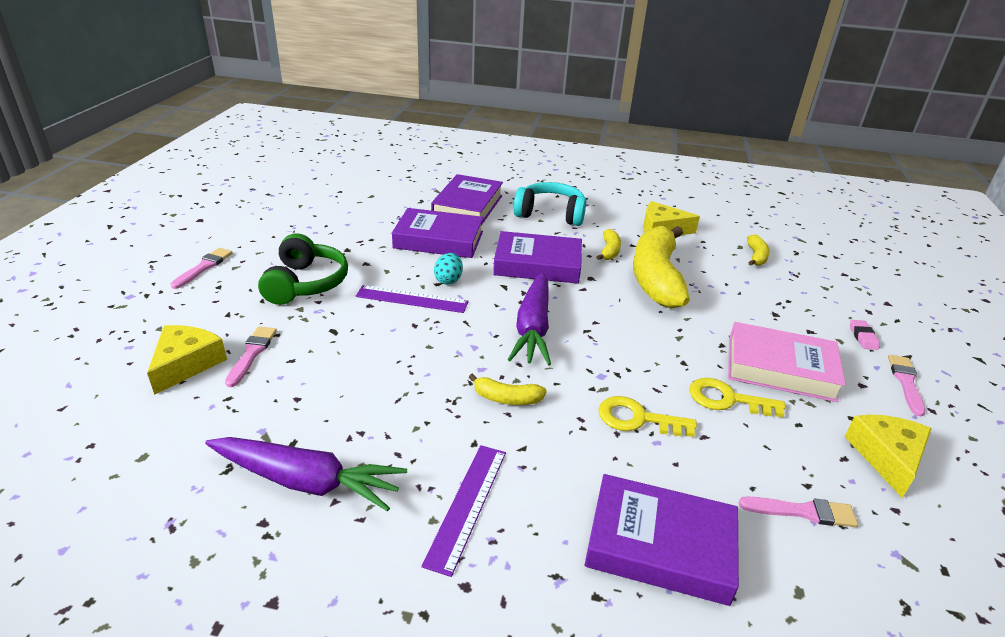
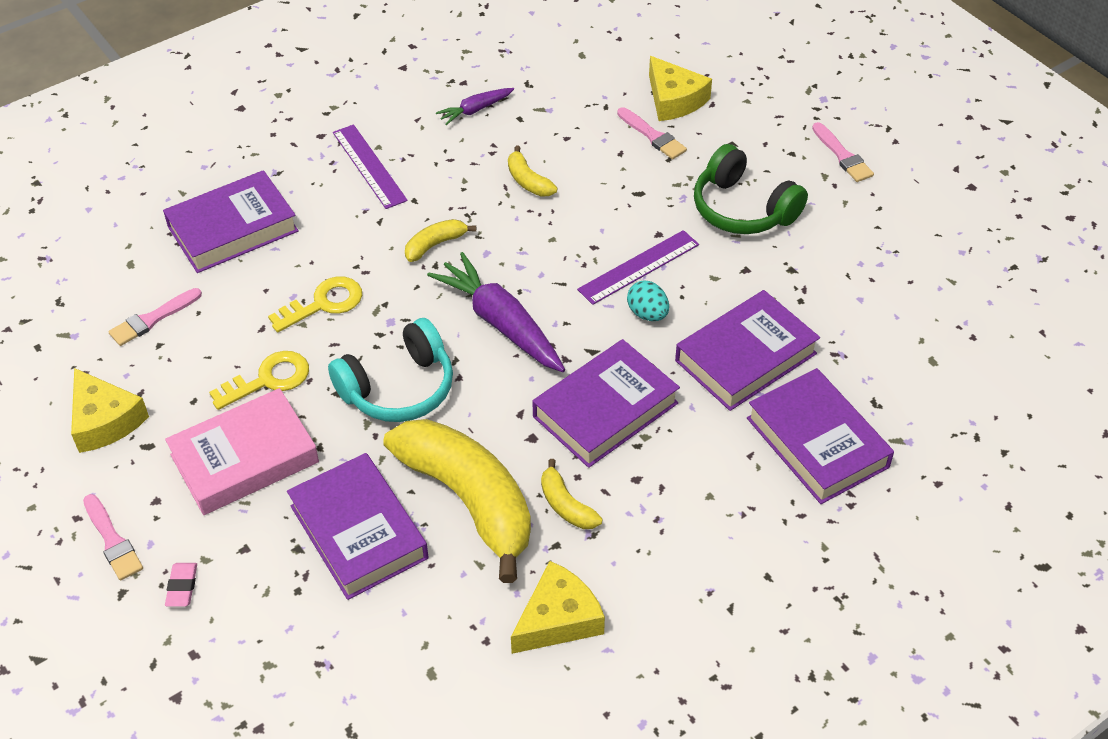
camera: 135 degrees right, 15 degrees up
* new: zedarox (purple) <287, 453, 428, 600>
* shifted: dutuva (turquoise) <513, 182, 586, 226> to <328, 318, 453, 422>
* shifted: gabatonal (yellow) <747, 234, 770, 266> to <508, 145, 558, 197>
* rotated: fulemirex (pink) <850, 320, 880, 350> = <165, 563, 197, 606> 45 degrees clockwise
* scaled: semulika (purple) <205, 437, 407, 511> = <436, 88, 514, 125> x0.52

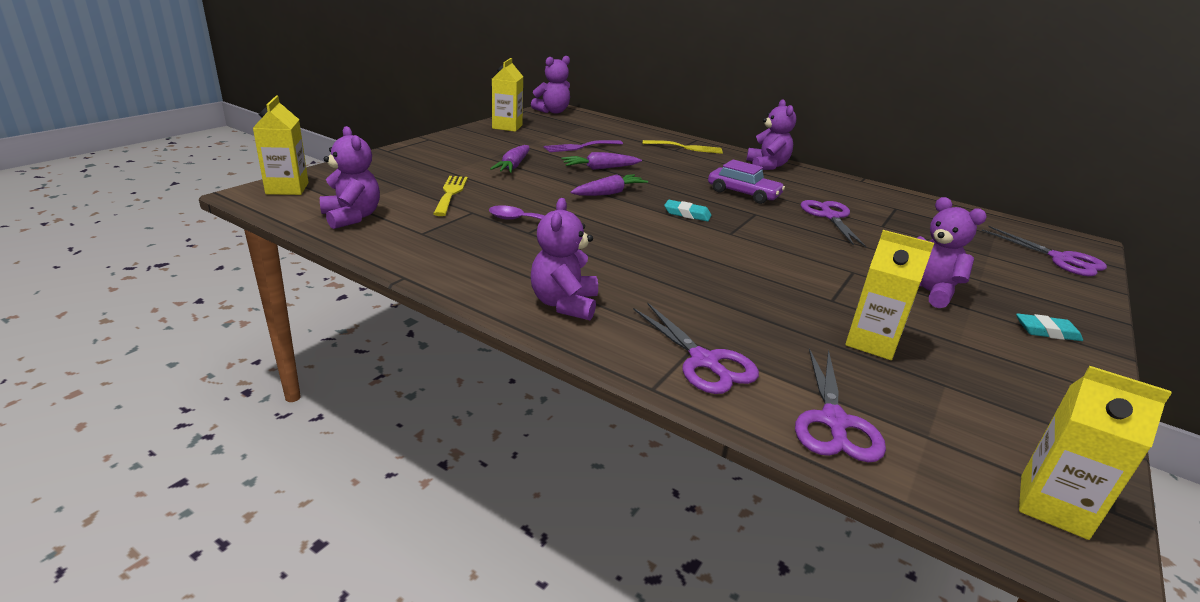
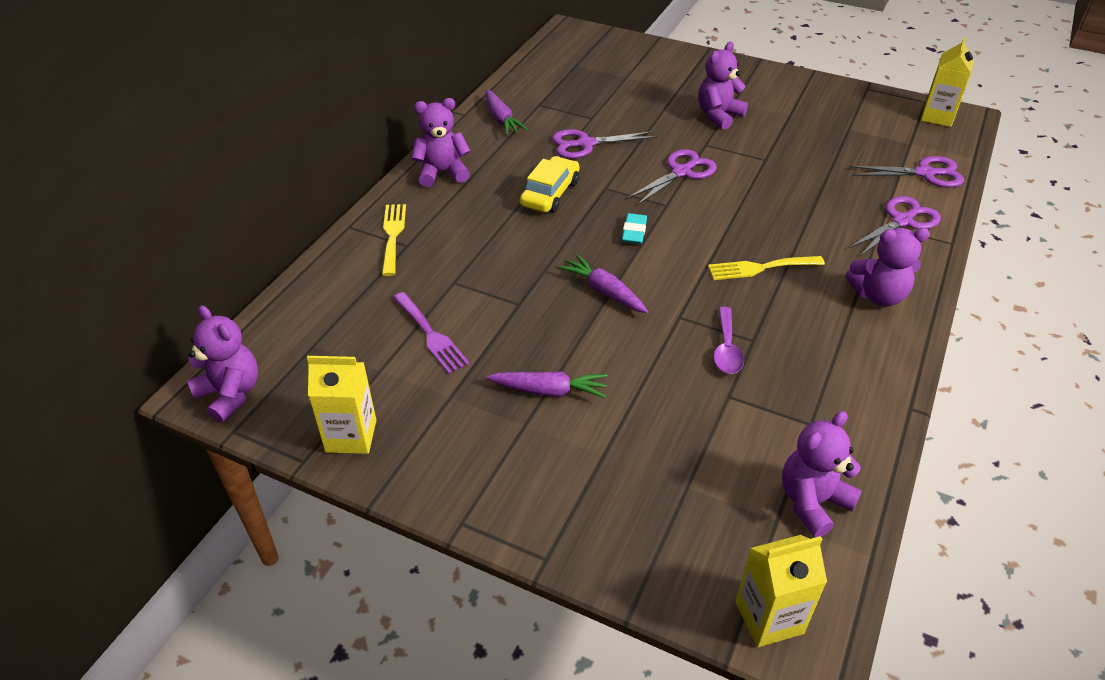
camera: 95 degrees left, 15 degrees up
* gone: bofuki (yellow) <845, 230, 934, 360>
* gone: fulemirex (turquoise) <1016, 313, 1083, 341>
* shifted: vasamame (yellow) <433, 176, 468, 216> to <708, 256, 825, 280>
* shifted: semulika (purple) <561, 152, 642, 170> to <486, 90, 528, 135>
* shifted: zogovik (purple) <982, 226, 1107, 276> to <627, 149, 717, 205>
* repainted: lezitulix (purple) <708, 159, 785, 204> to lezitulix (yellow) <520, 156, 580, 212>

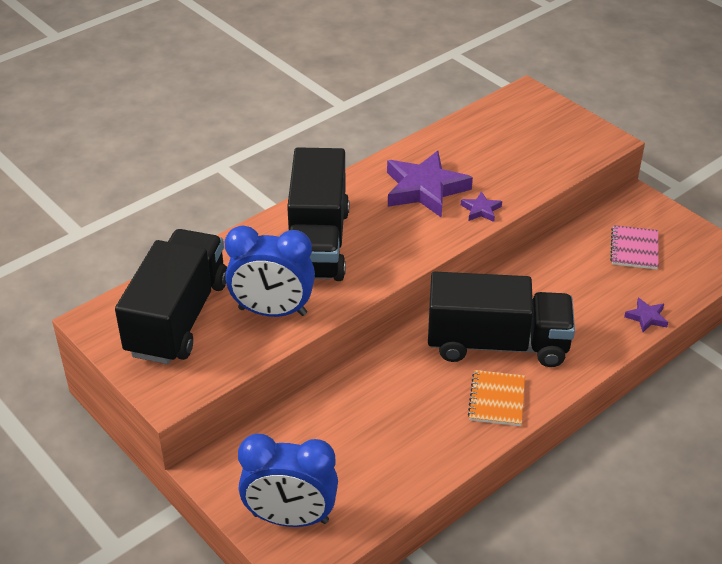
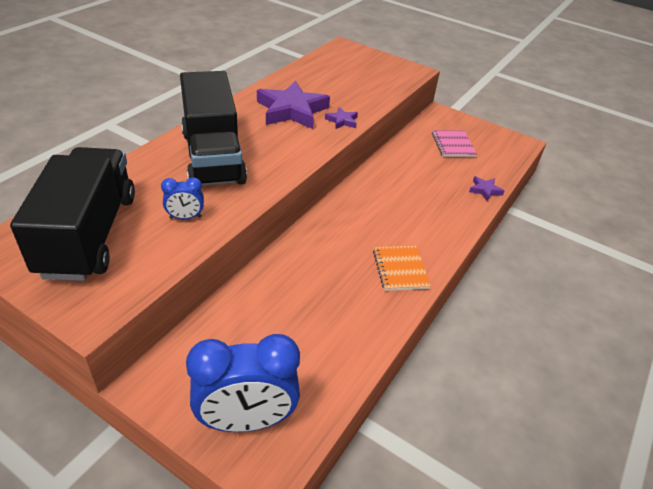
camera: 20 degrees left, 0 degrees up
* gone: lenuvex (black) <428, 272, 575, 367>
* scaled: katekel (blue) <225, 225, 315, 317> = <161, 177, 204, 219> x0.47

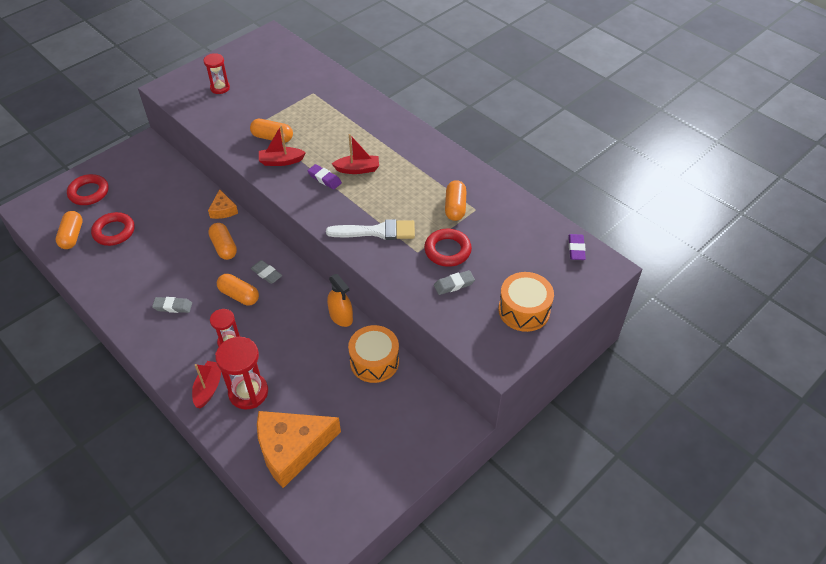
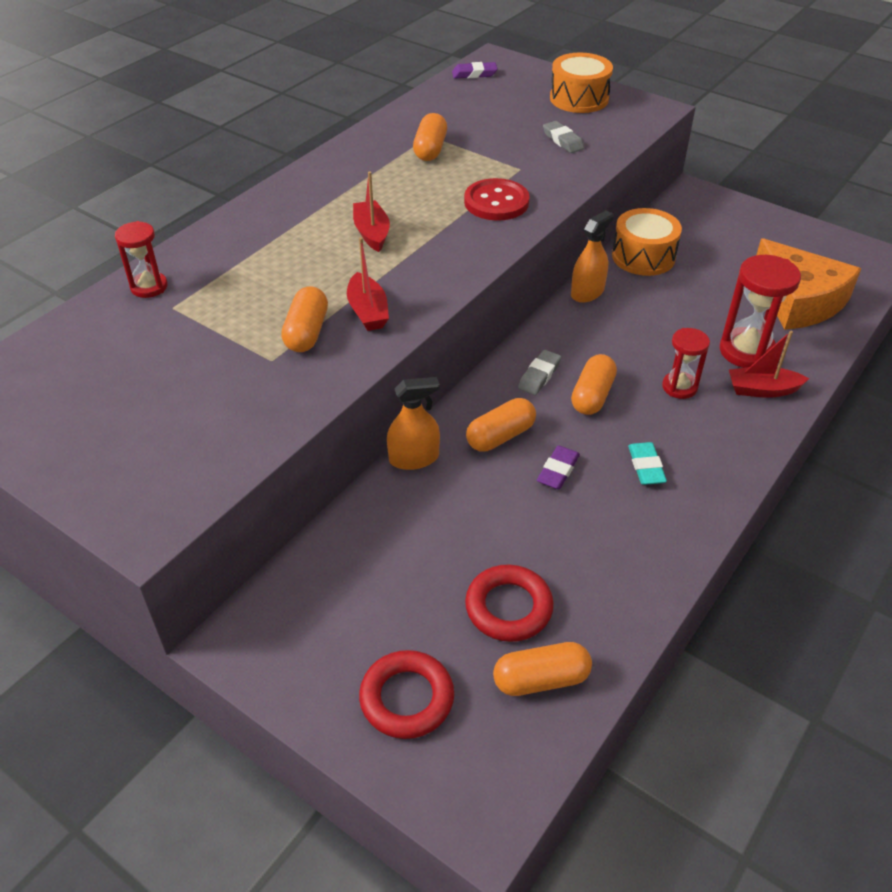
camera: 100 degrees left, 5 degrees down
* gone: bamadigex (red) <424, 229, 472, 267>
* shifted: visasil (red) <203, 53, 230, 94> to <115, 221, 168, 298>
* shifted: fulemirex (purple) <308, 164, 342, 189> to <537, 445, 580, 490>
* swapped: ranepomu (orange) <208, 189, 238, 219> to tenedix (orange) <387, 377, 440, 470>
* swapped: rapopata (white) <326, 219, 415, 240> to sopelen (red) <464, 178, 530, 221>
* repainted: fulemirex (grey) <152, 297, 192, 313> to fulemirex (turquoise) <628, 442, 667, 485>
* rotated: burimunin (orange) <445, 180, 466, 221> = <413, 113, 447, 161> 75 degrees counterclockwise

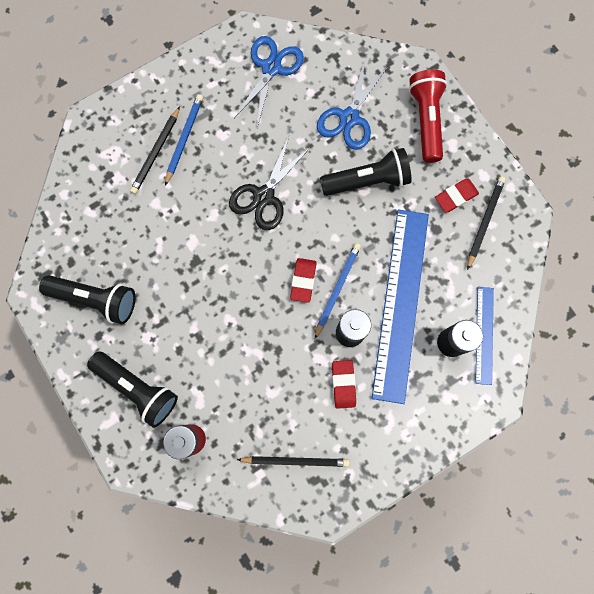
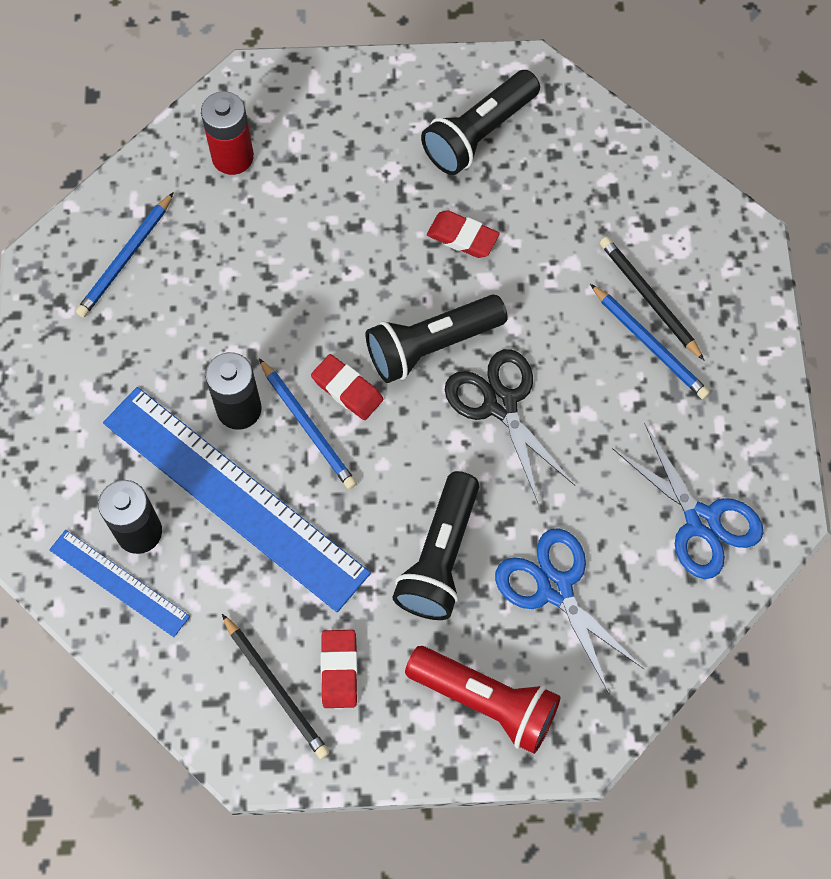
camera: 120 degrees right, 10 degrees down
* shifted: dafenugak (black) <87, 351, 178, 428> to <366, 295, 508, 383>
* shifted: fulemirex (red) <332, 360, 356, 409> to <427, 210, 500, 258>
* repainted: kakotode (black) <237, 456, 350, 467> to kakotode (blue) <76, 192, 174, 317>

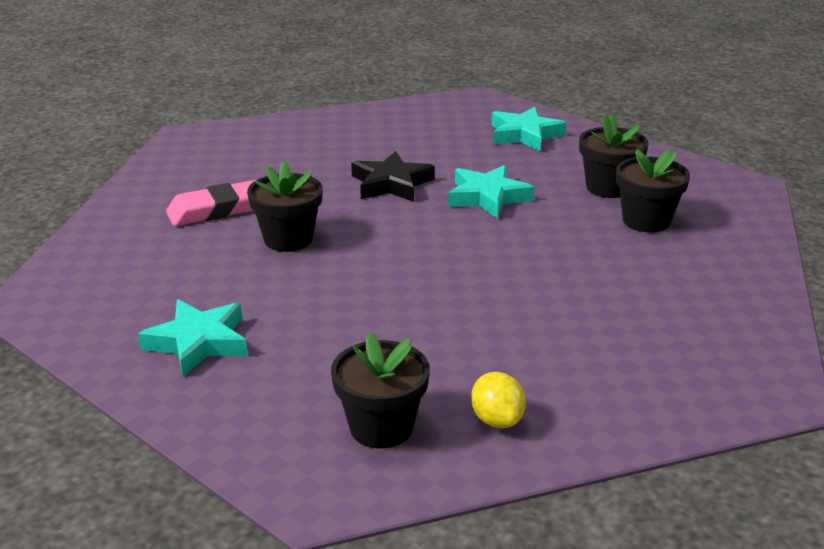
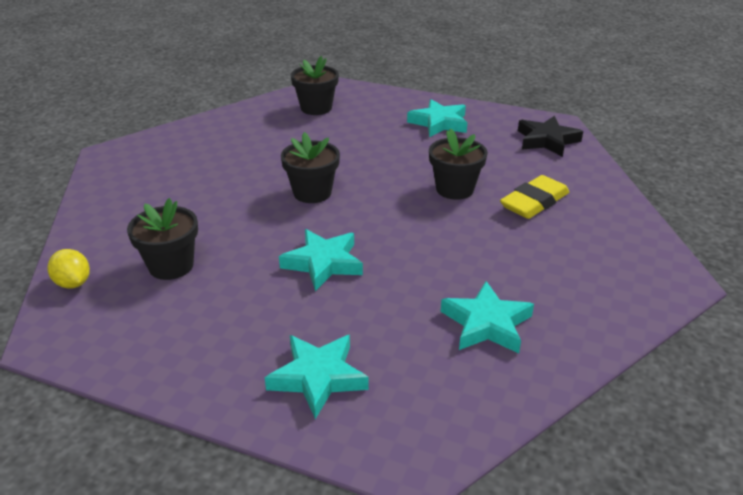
camera: 160 degrees right, 5 degrees up
* new: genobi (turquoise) <441, 281, 534, 353>
* shifted: genobi (black) <351, 151, 435, 202> to <518, 116, 583, 157>
* shifted: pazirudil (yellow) <471, 372, 526, 428> to <48, 249, 90, 289>
* shifted: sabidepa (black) <579, 114, 649, 198> to <281, 132, 340, 203>
* repainted: fulemirex (pink) <166, 180, 256, 226> to fulemirex (yellow) <500, 175, 569, 219>

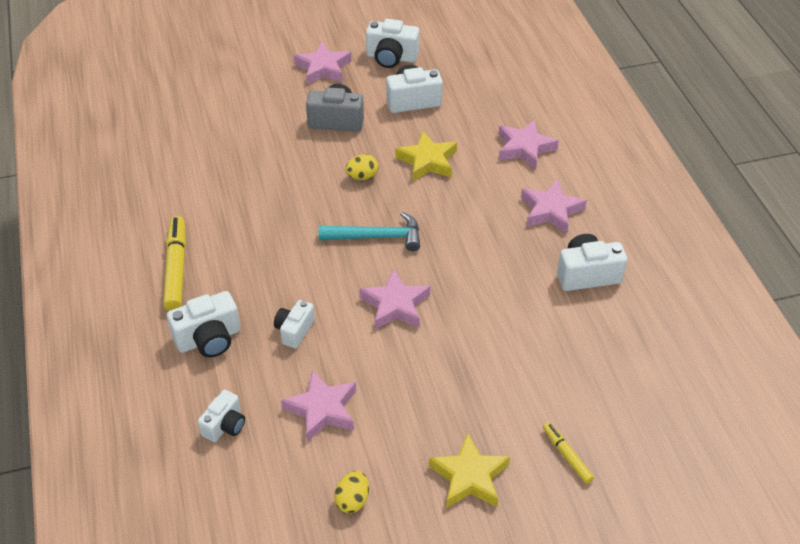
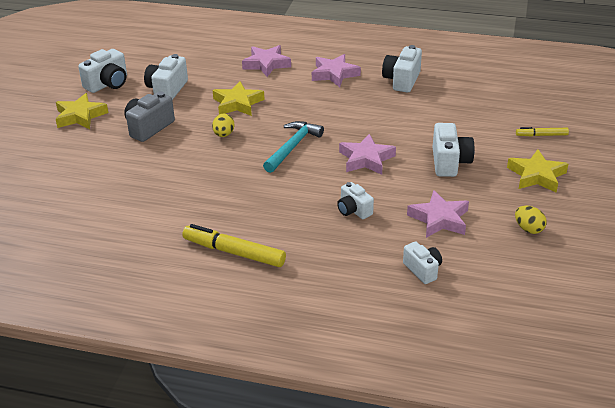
camera: 60 degrees left, 10 degrees down
* shifted: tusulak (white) <167, 291, 241, 357> to <433, 123, 475, 177>
* repainted: genobi (pink) <294, 41, 351, 85> to genobi (yellow) <56, 93, 108, 129>

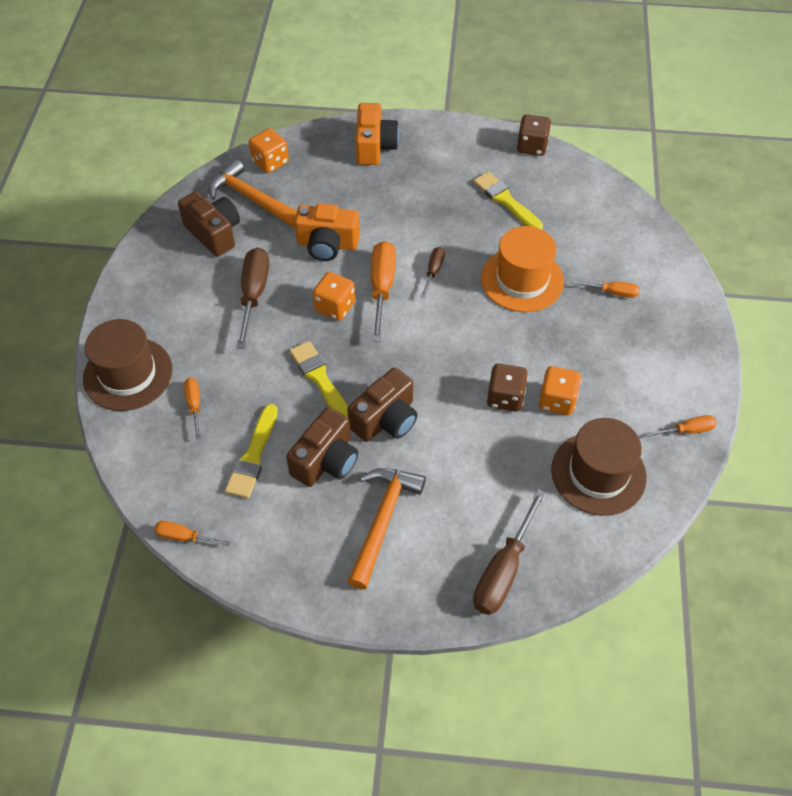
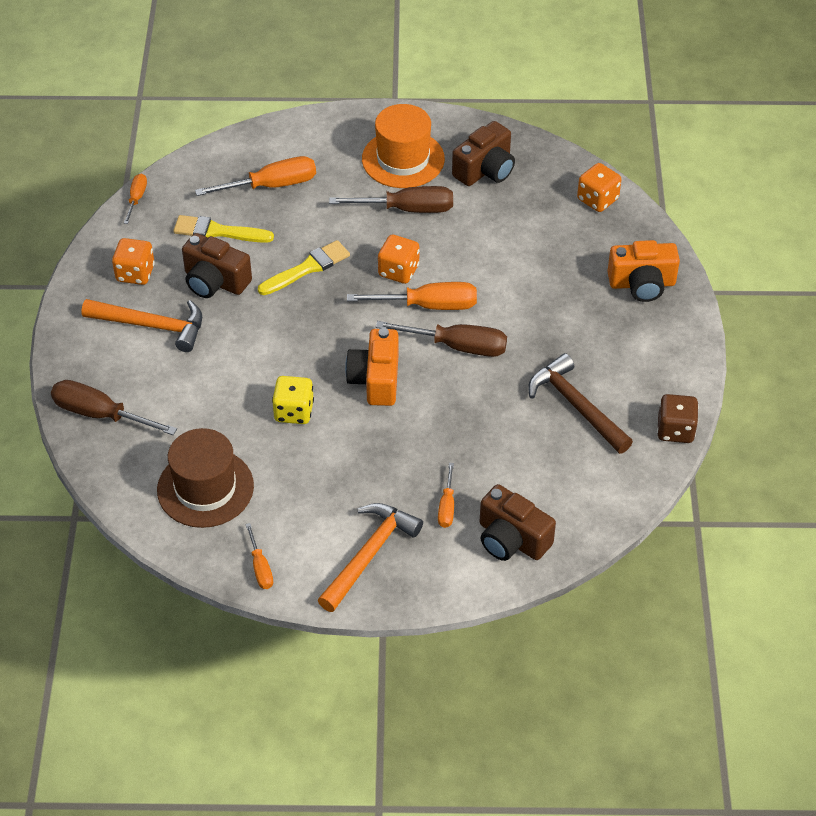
camera: 85 degrees right, 5 degrees down
* gone: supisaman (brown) <83, 319, 173, 411>
* shifted: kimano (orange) <209, 159, 297, 228> to <318, 503, 423, 612>
* shifted: tusulak (orange) <294, 203, 360, 261> to <345, 328, 399, 406>
* shifted: tusulak (brown) <347, 367, 418, 442> to <480, 484, 556, 561>
* shifted: supisaman (orange) <481, 226, 564, 312> to <362, 104, 445, 188>
* shifted: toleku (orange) <538, 366, 582, 415> to <112, 238, 155, 285>
* swapped: rapopata (yellow) <473, 172, 543, 229> to kimano (brown) <528, 353, 633, 454>
* repainted: toleku (brown) <487, 364, 528, 412> to toleku (yellow) <272, 376, 314, 424>
* scaled: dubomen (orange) <184, 378, 201, 440> = <195, 156, 316, 196> x1.84
* scaled: dubomen (brown) <421, 247, 445, 298> = <376, 321, 507, 357> x1.84

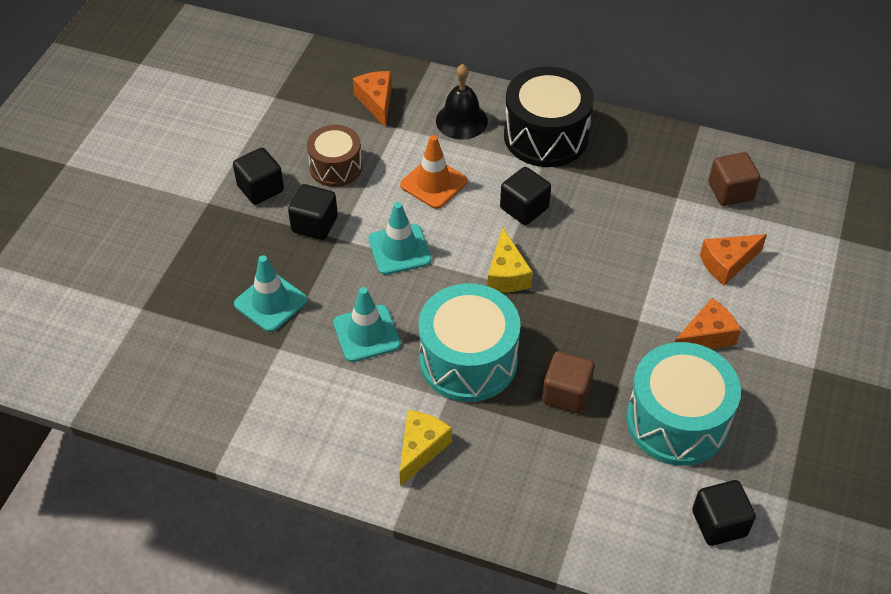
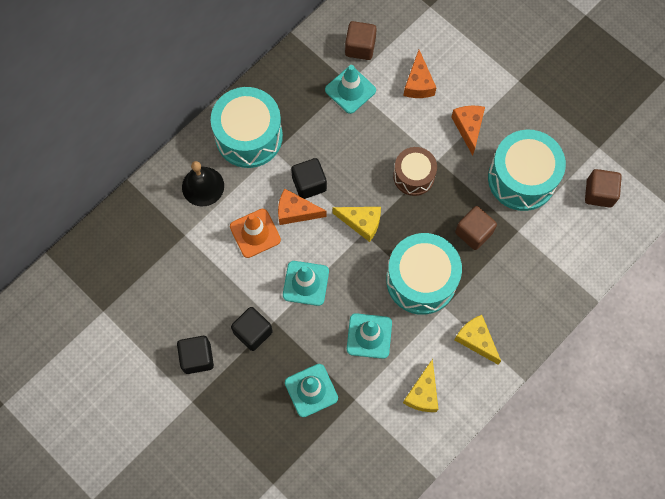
camera: 65 degrees left, 20 degrees up
* new: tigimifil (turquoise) <325, 65, 376, 114>
* new: ranepomu (yellow) <403, 359, 438, 412>
* shifted: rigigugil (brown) <307, 125, 362, 187> to <393, 147, 437, 196>
* shifted: ranepomu (orange) <353, 71, 392, 128> to <278, 189, 327, 225>
* repainted: rigigugil (black) <504, 67, 594, 167> to rigigugil (turquoise) <211, 87, 283, 168>
* repainted: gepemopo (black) <692, 480, 756, 546> to gepemopo (brown) <585, 169, 622, 208>

